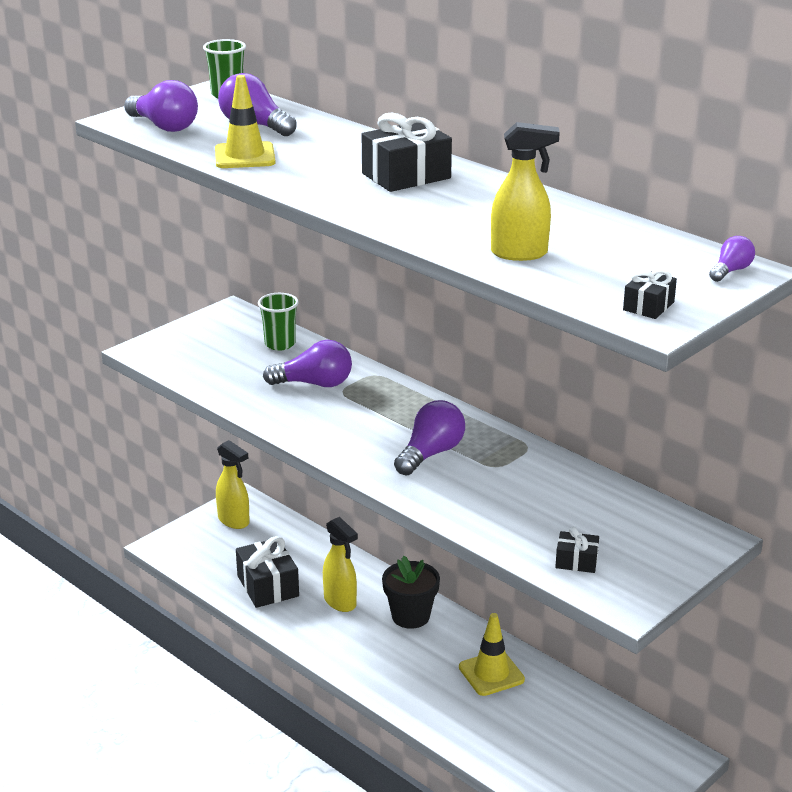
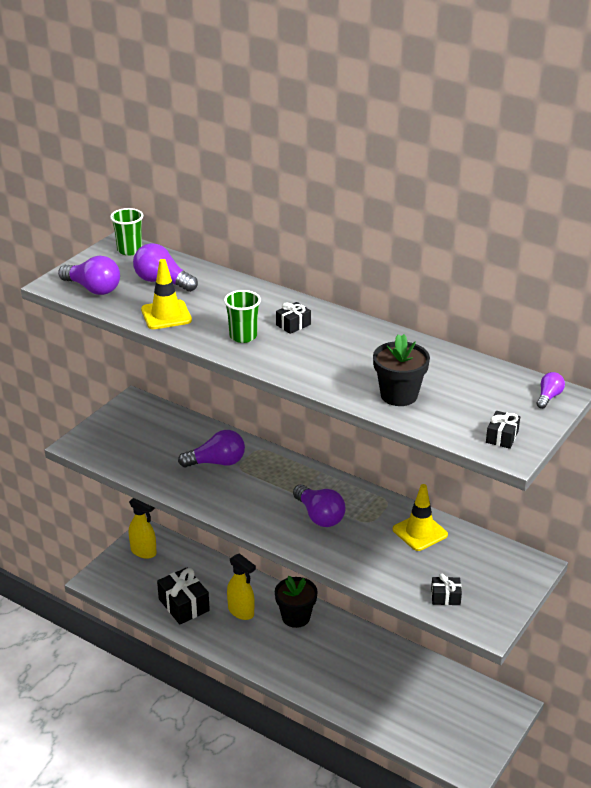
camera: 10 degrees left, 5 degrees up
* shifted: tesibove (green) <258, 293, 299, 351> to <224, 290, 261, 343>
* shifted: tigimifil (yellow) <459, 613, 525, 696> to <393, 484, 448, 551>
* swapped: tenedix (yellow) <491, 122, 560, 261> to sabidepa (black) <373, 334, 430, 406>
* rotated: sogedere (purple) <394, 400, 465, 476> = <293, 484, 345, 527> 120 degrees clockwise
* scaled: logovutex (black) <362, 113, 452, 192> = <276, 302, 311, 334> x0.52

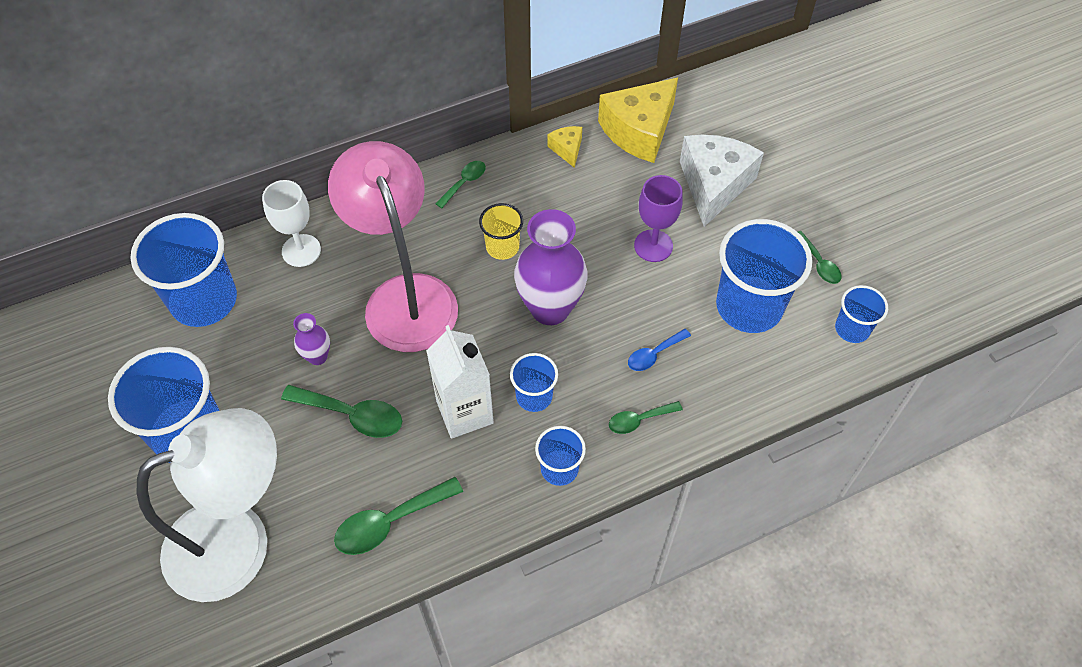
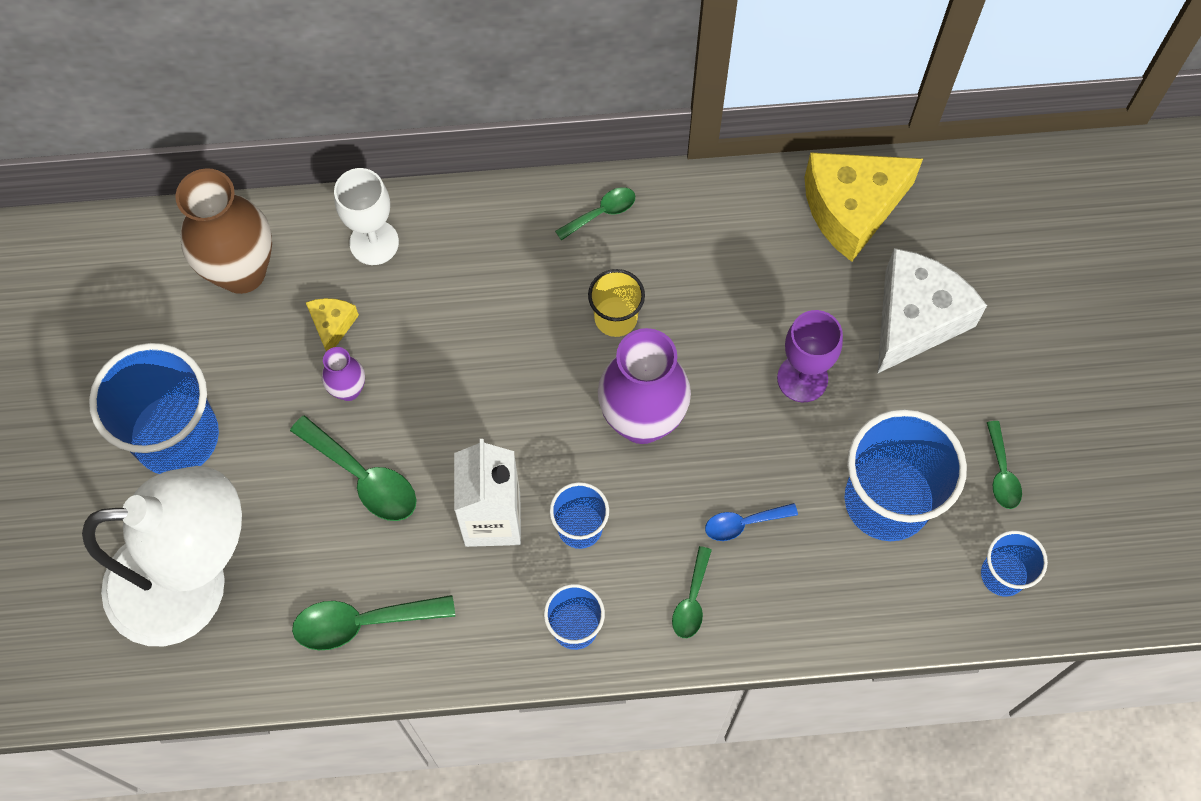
camera: 20 degrees right, 10 degrees up
* gone: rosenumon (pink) <328, 141, 458, 352>
* shifted: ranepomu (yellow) <547, 126, 582, 168> to <306, 298, 359, 351>
* swapped: tesibove (blue) <130, 213, 237, 327> to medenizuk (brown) <175, 168, 272, 294>
* rotated: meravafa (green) <609, 401, 683, 434> = <672, 546, 712, 638> 75 degrees counterclockwise

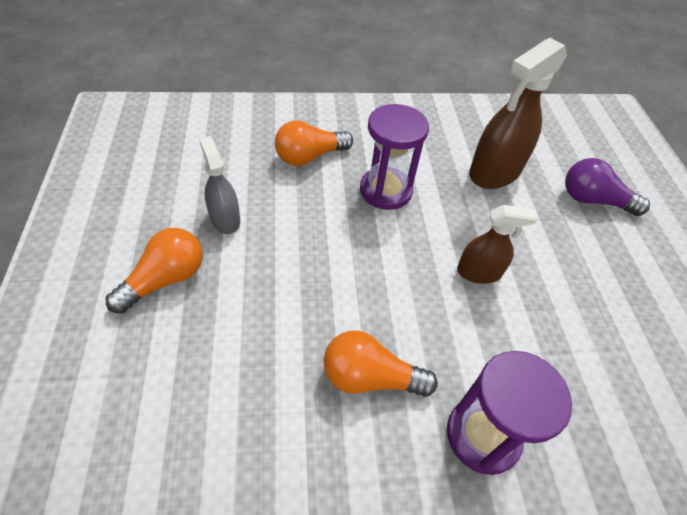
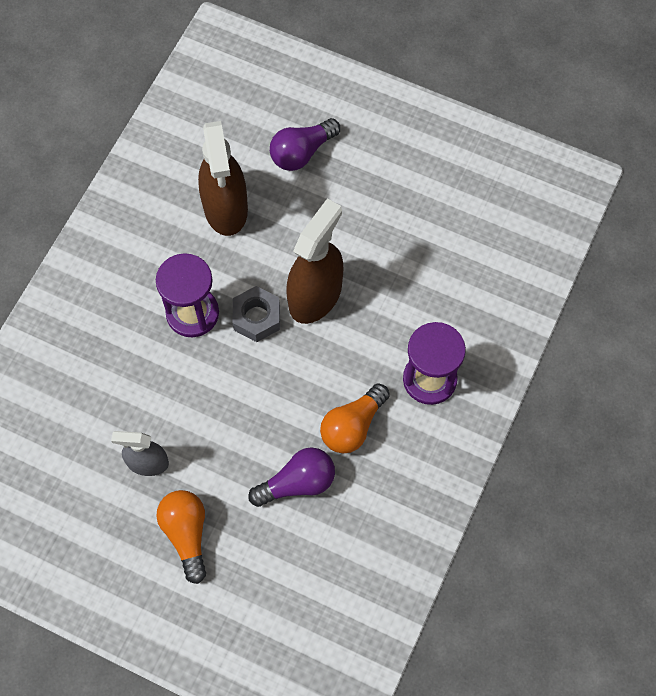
camera: 55 degrees left, 15 degrees up
* gone: sogedere (orange) <275, 121, 353, 166>
* new: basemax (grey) <232, 286, 280, 342>
* new: sogedere (purple) <248, 447, 335, 507>
* scaled: tenedix (brown) <457, 205, 538, 284> = <287, 199, 343, 324> x1.72

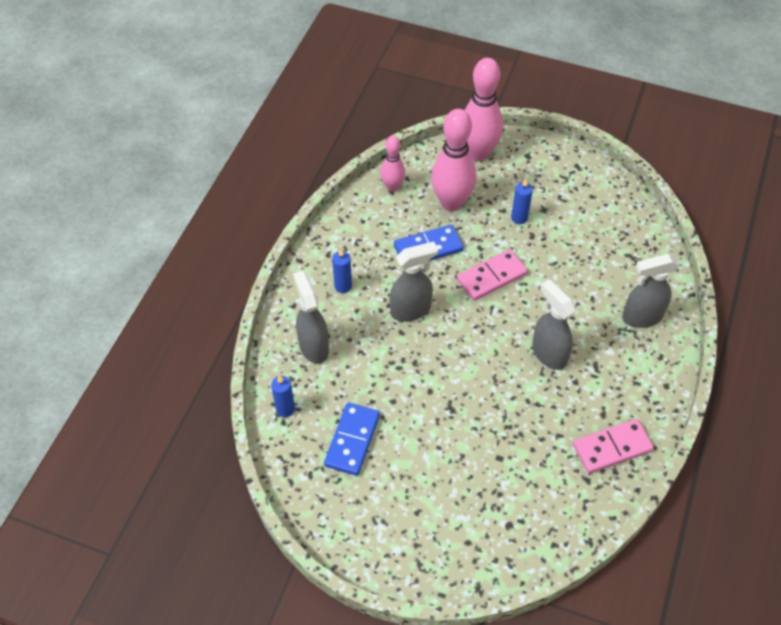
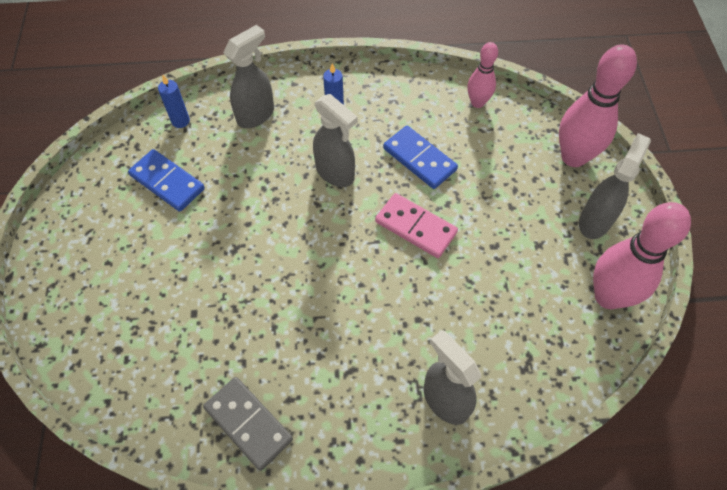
camera: 65 degrees right, 5 degrees up
* gone: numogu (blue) <511, 179, 533, 224>
* shifted: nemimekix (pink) <431, 109, 476, 211> to <593, 202, 691, 309>
* shifted: tenedix (grey) <532, 279, 576, 370> to <579, 133, 651, 239>
* repainted: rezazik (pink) <573, 419, 654, 473> to rezazik (grey) <203, 377, 293, 471>
* rotated: rezazik (blue) <324, 402, 380, 476> = <128, 149, 205, 212> 45 degrees clockwise

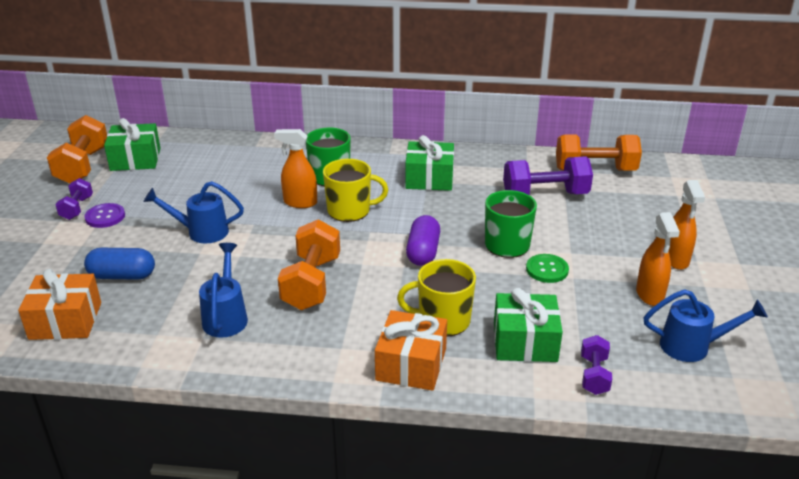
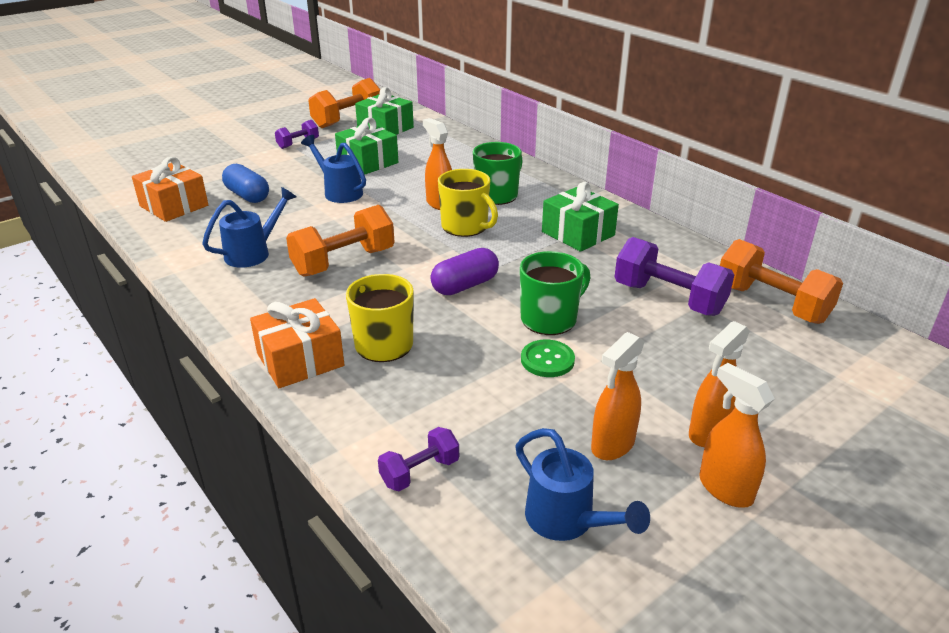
camera: 45 degrees right, 0 degrees up
* gone: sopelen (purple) <84, 203, 125, 228>
* new: tenedix (orange) <699, 363, 775, 508>
* shifted: logovutex (green) <494, 288, 563, 362> to <335, 117, 398, 175>

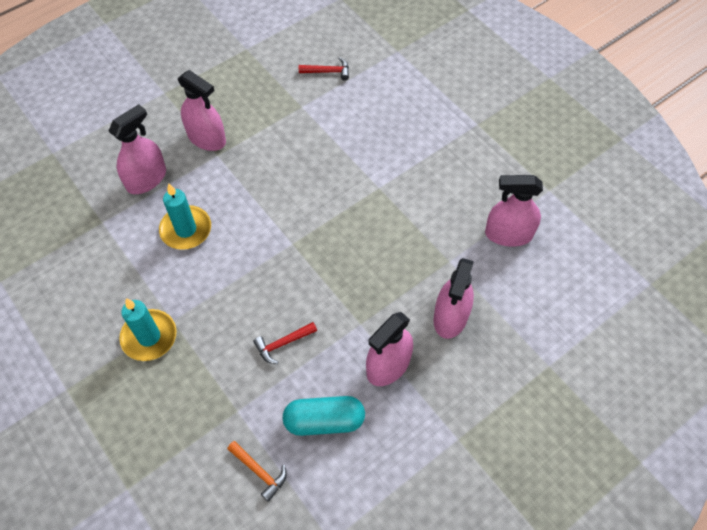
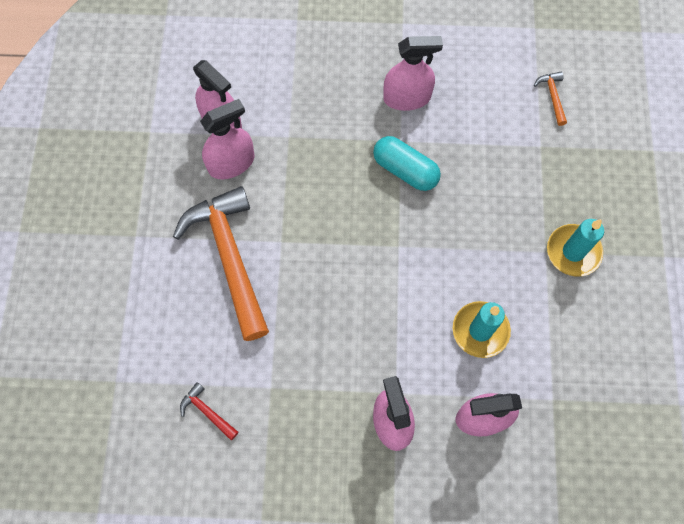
camera: 140 degrees left, 10 degrees up
* gone: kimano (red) <253, 322, 317, 364>
* new: kimano (orange) <173, 186, 269, 341>
* shifted: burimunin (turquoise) <282, 396, 365, 436> to <373, 136, 441, 191>
* shifted: tenedix (pink) <433, 258, 474, 339> to <200, 99, 254, 179>

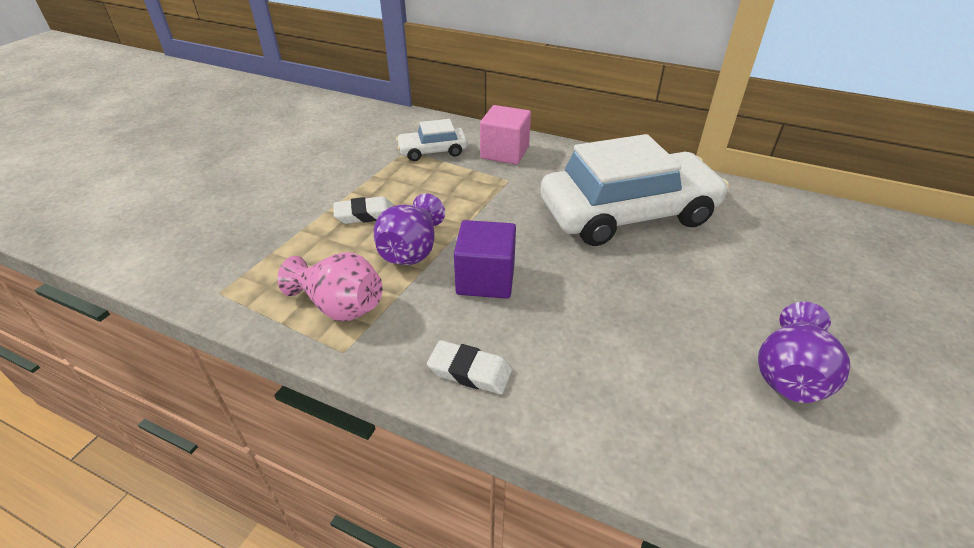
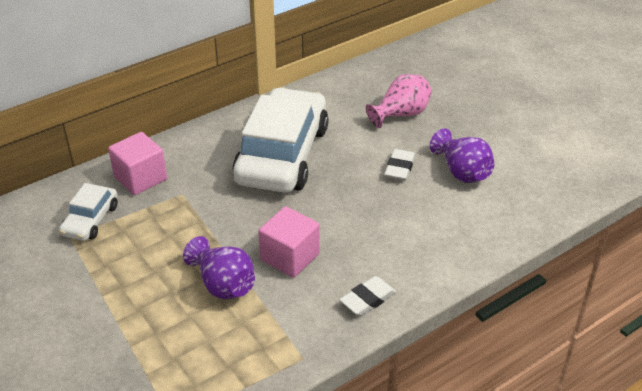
camera: 60 degrees left, 0 degrees up
* shifted: medenizuk (pink) <277, 252, 383, 321> to <366, 74, 432, 128>
* shifted: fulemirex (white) <333, 196, 393, 224> to <384, 149, 415, 180>
* repainted: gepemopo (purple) <454, 220, 516, 299> to gepemopo (pink) <259, 206, 319, 278>

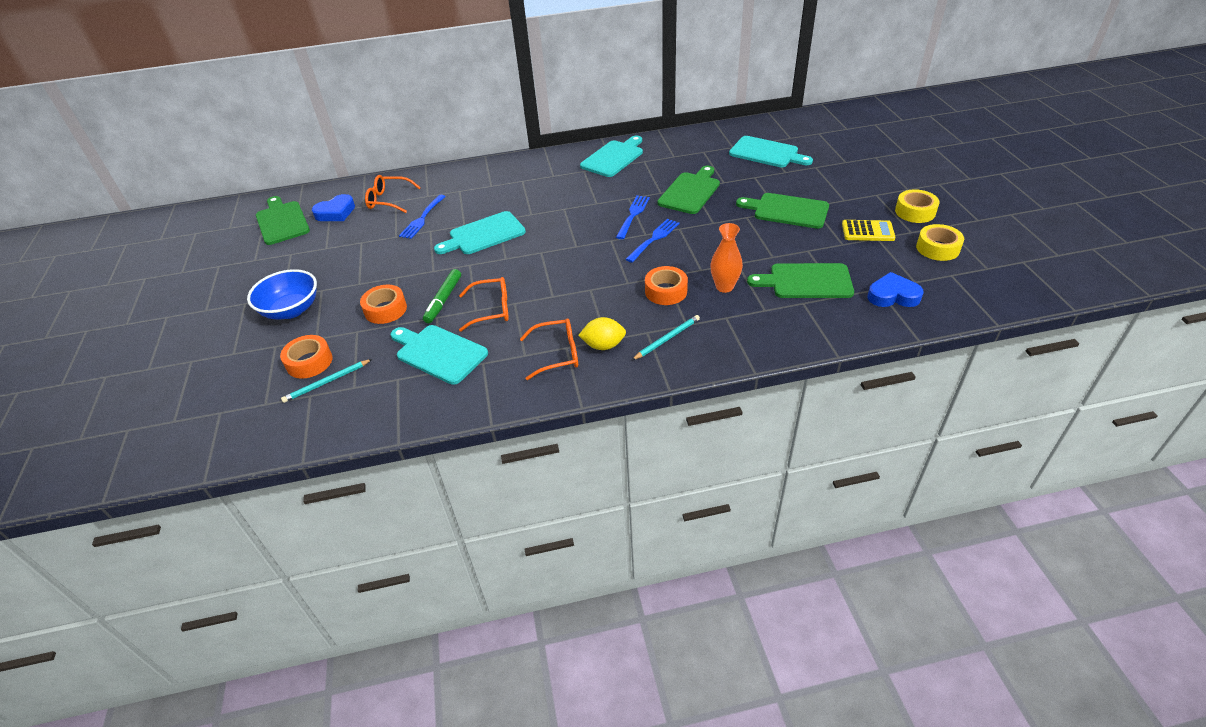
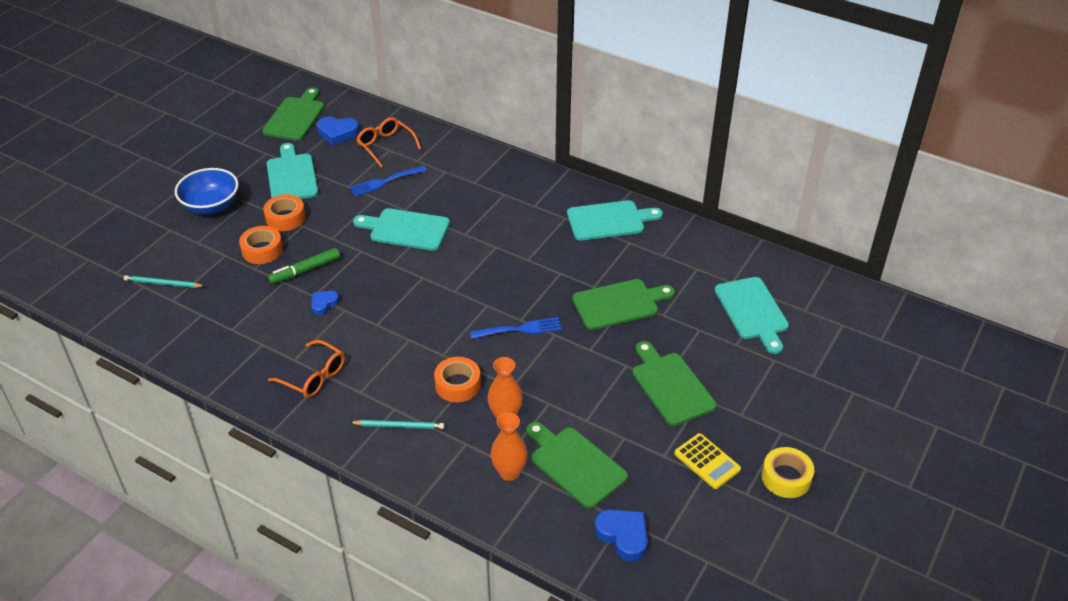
camera: 40 degrees right, 0 degrees up
* gone: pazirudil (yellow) <578, 317, 626, 350>
* gone: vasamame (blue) <616, 195, 650, 239>
* gone: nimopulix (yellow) <916, 224, 964, 261>
* new: medenizuk (orange) <491, 413, 527, 481>
* shifted: nimopulix (orange) <280, 335, 332, 379> to <263, 194, 306, 231>
* shifted: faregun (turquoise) <390, 325, 488, 385> to <267, 143, 318, 199>
* swapped: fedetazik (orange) <459, 277, 509, 332> to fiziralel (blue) <311, 291, 339, 315>

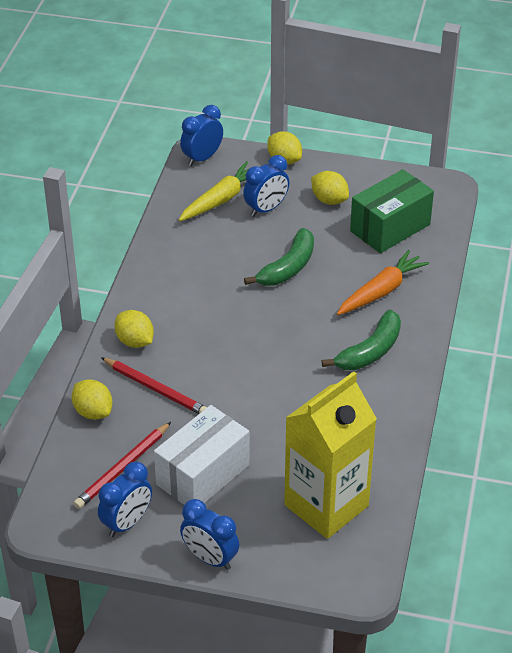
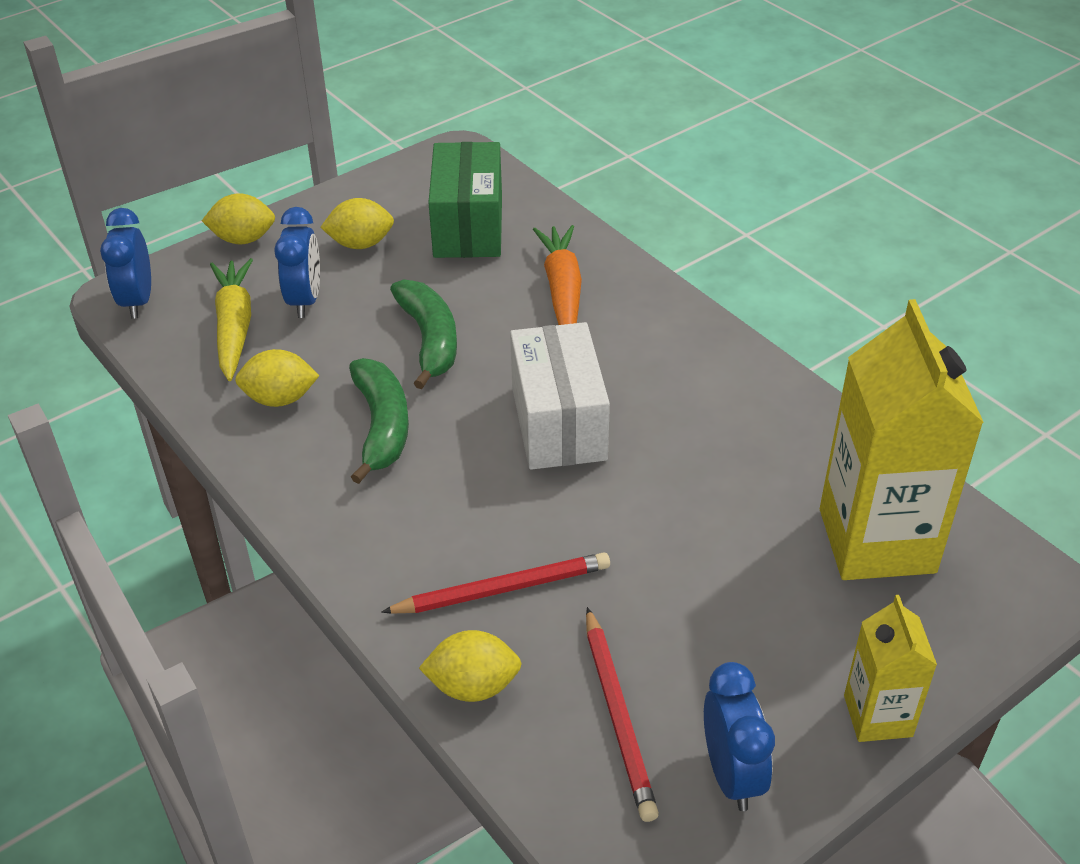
camera: 50 degrees left, 0 degrees up
* shifted: pazirudil (yellow) <114, 310, 154, 348> to <235, 349, 319, 407>
* shifted: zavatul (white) <154, 405, 250, 505> to <510, 322, 610, 470>
* shifted: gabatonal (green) <322, 309, 401, 370> to <349, 358, 409, 484>
* swapped: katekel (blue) <180, 499, 239, 570> to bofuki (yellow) <844, 595, 937, 742>

